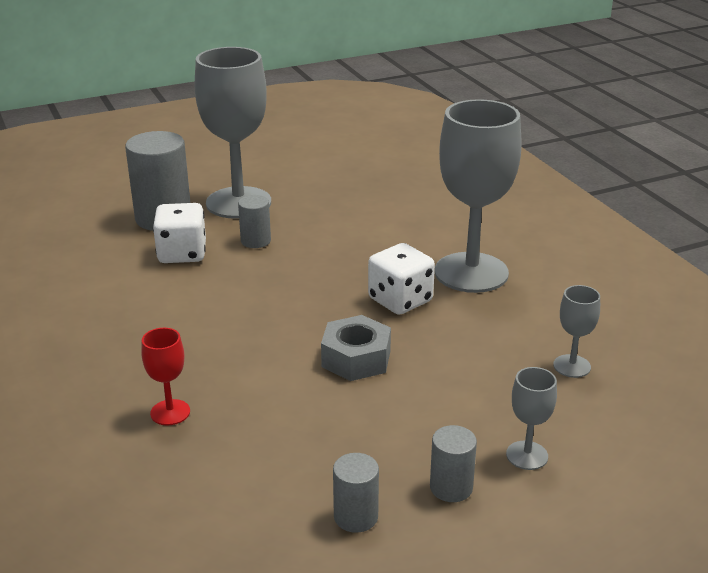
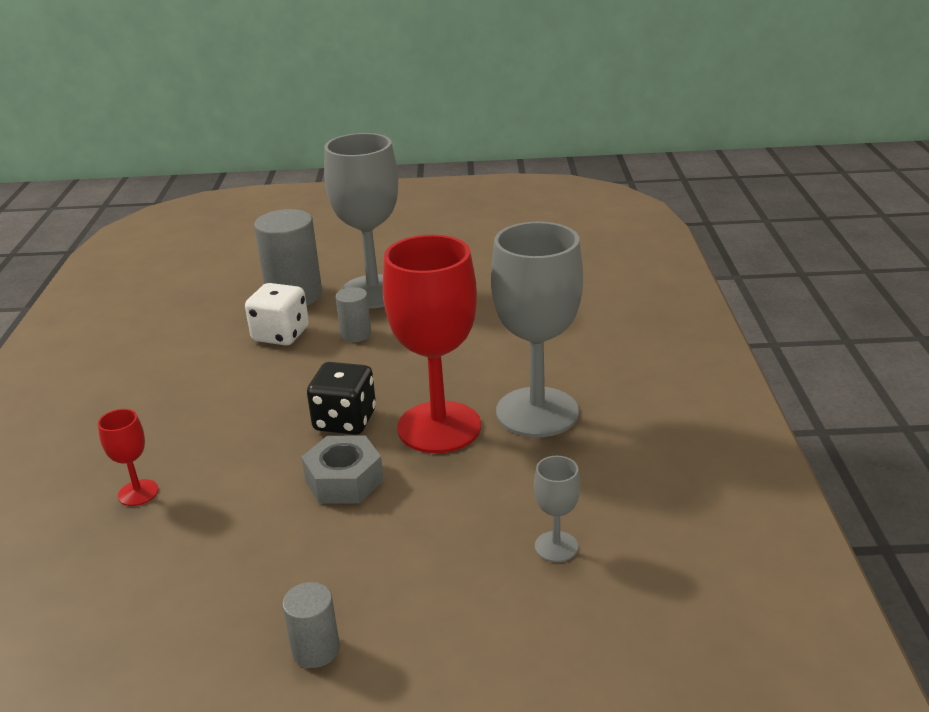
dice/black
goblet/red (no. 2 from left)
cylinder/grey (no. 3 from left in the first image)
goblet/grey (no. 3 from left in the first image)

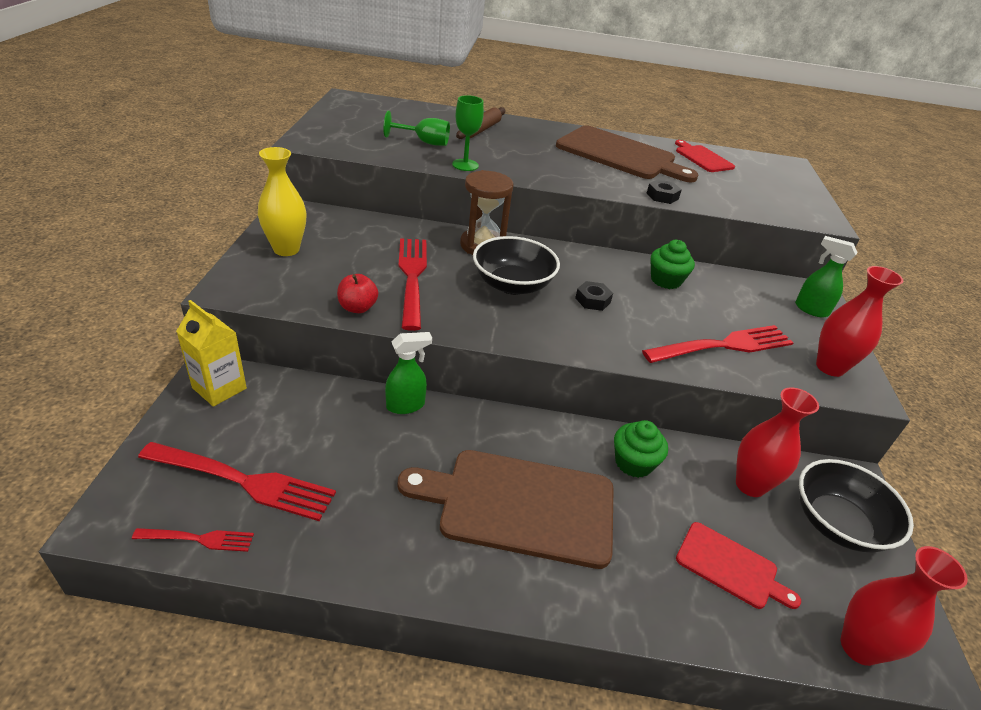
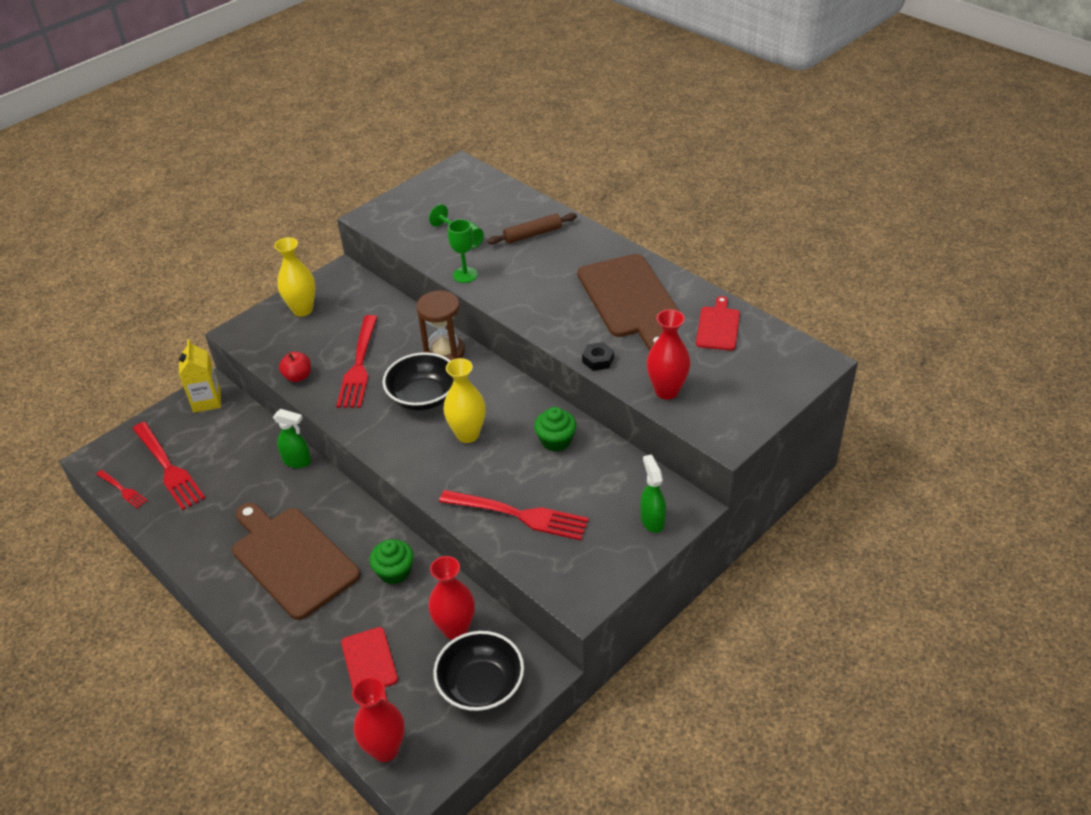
fork/red (no. 3 from left)
vase/yellow (no. 2 from left)
vase/red (no. 3 from left)

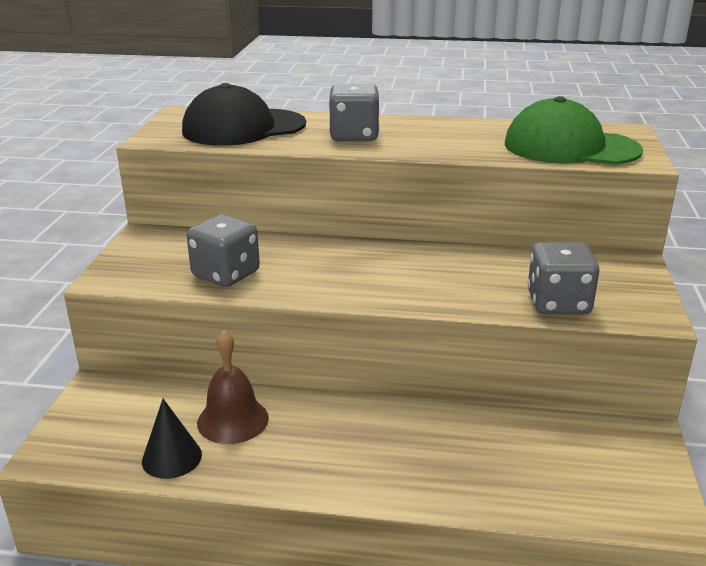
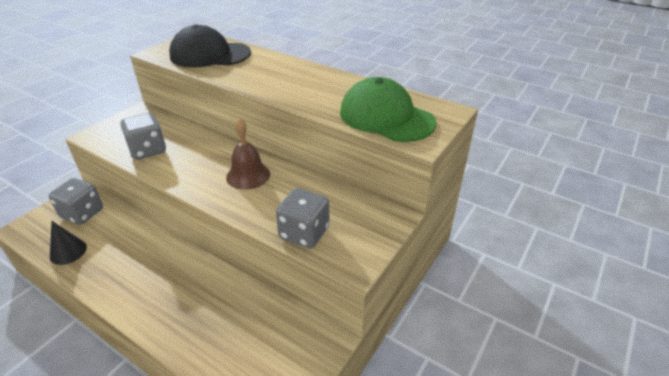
dice/grey (no. 1 from left)
bell/brown

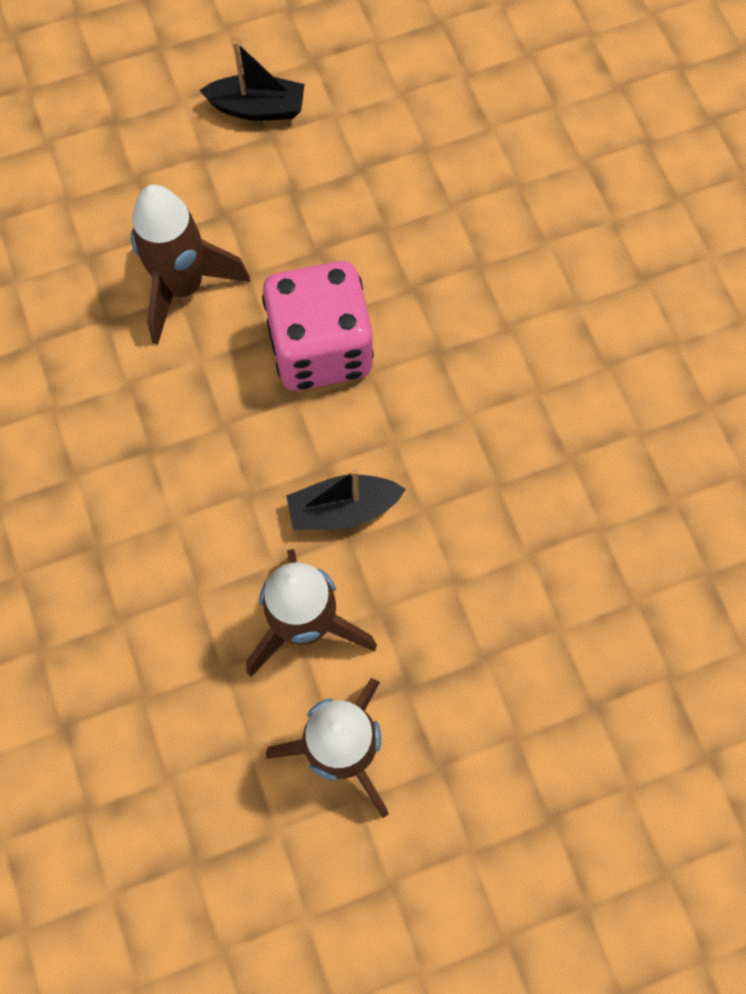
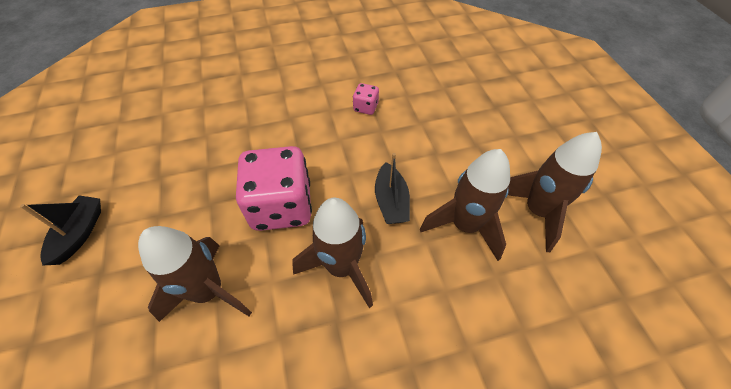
rocket/brown (no. 2 from left)
dice/pink (no. 2 from left)

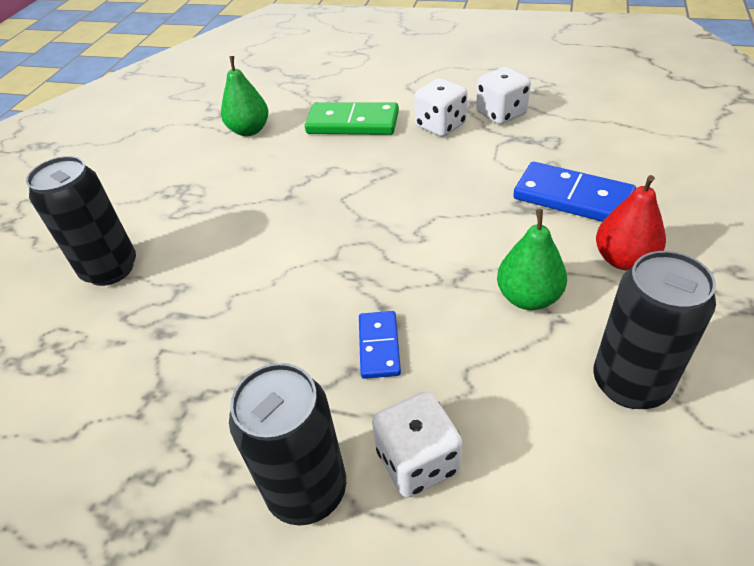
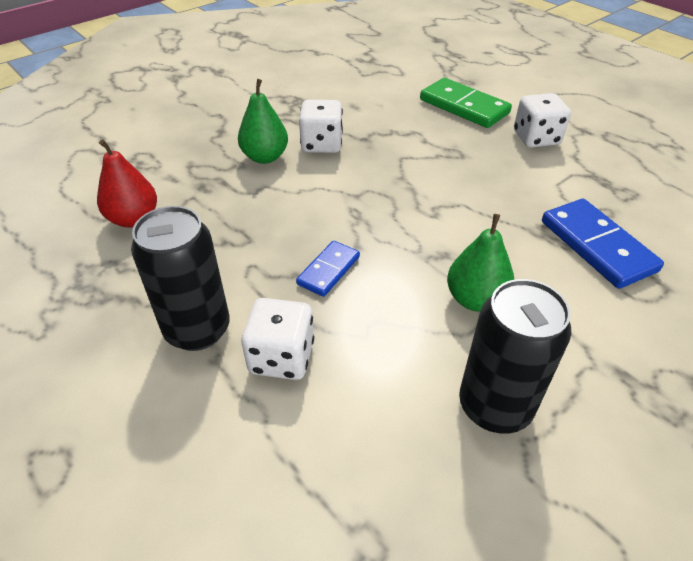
pear/red
pear/green (no. 1 from left)
dice/white (no. 2 from left)
can/black (no. 1 from left in the first image)

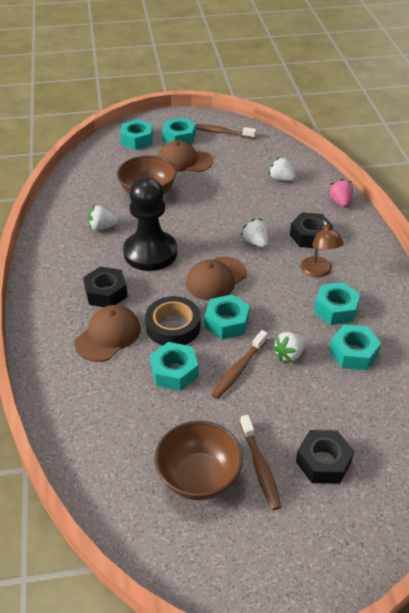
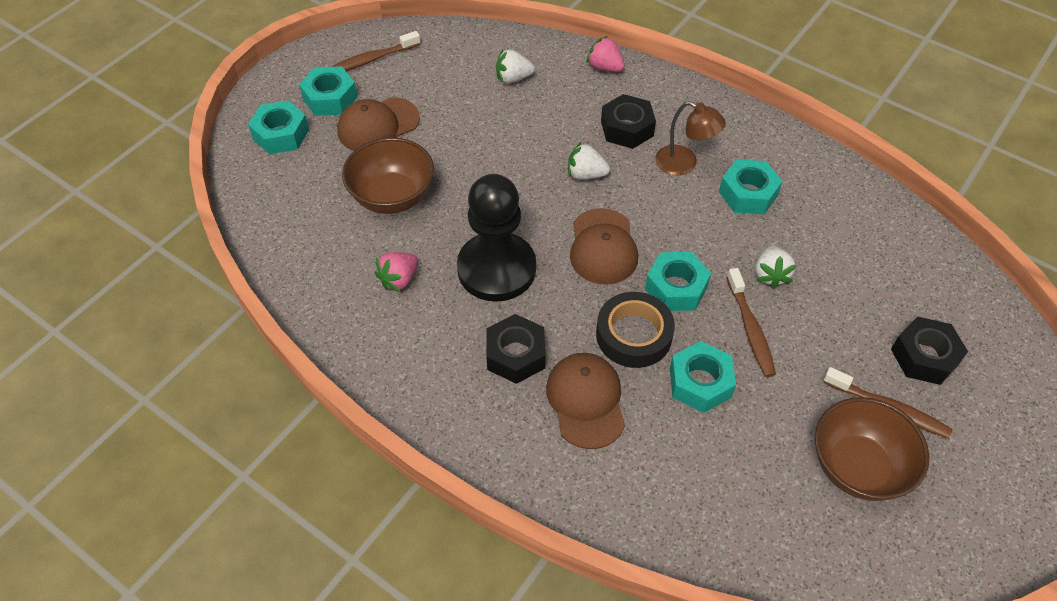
strawberry/pink (no. 1 from left)
nut/turquoise (no. 6 from left in the first image)

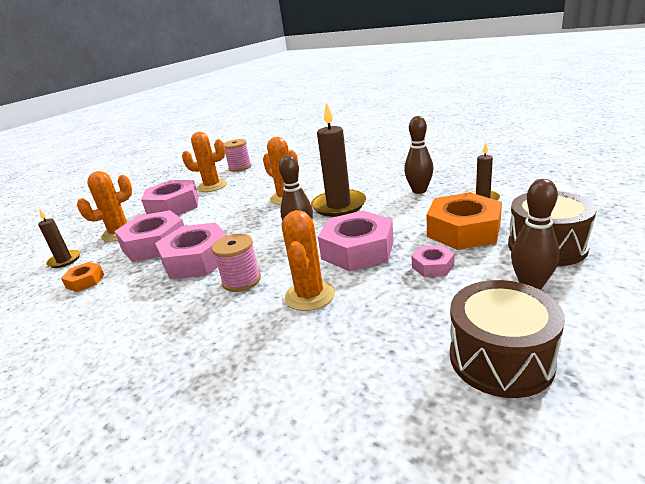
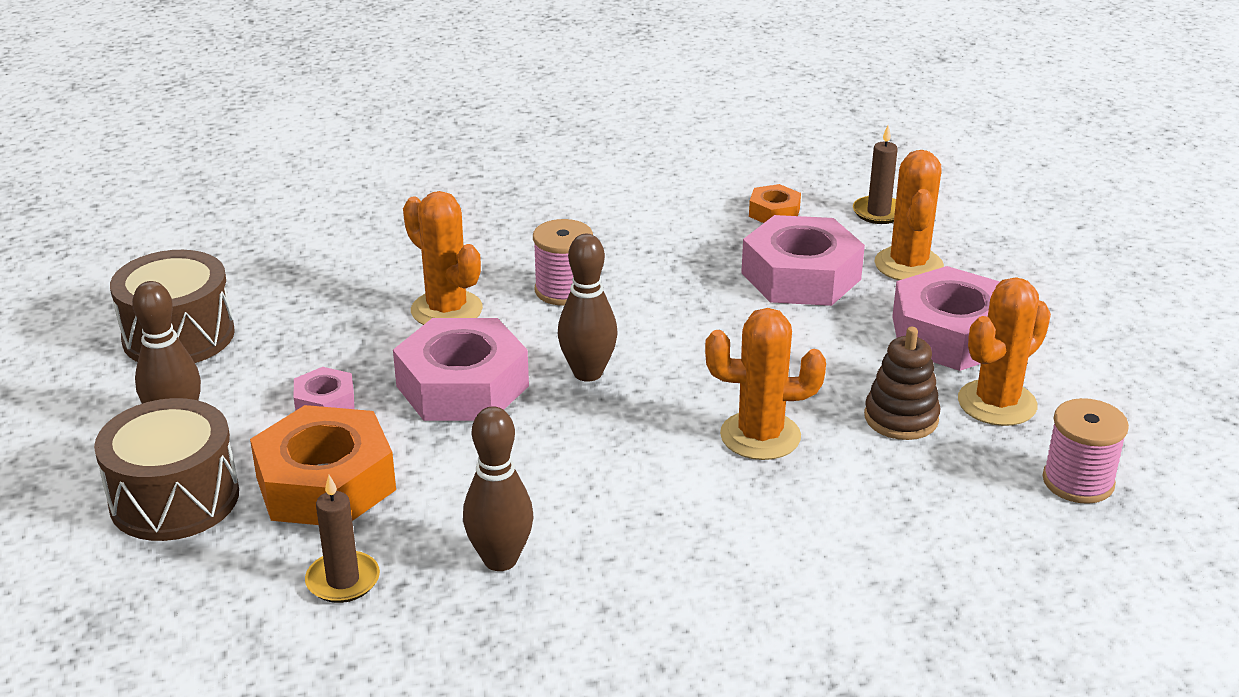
stacking toy/brown
nut/pink (no. 3 from left in the first image)
candle/brown (no. 2 from left in the first image)

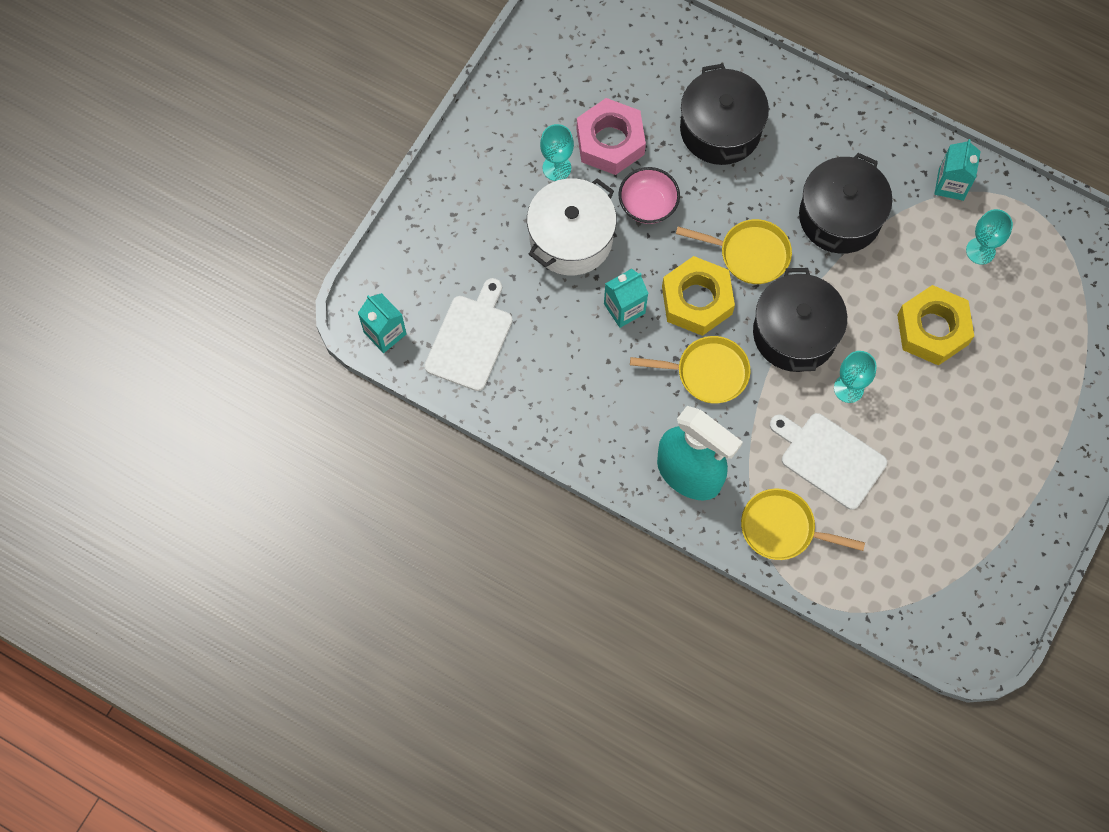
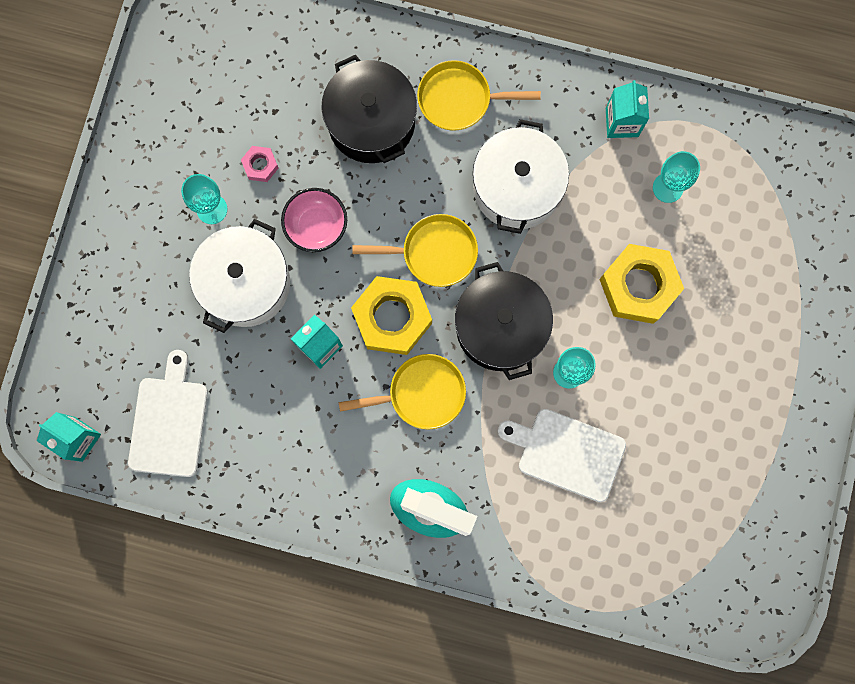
nut/pink
pan/yellow (no. 3 from left)
pot/white (no. 2 from left)

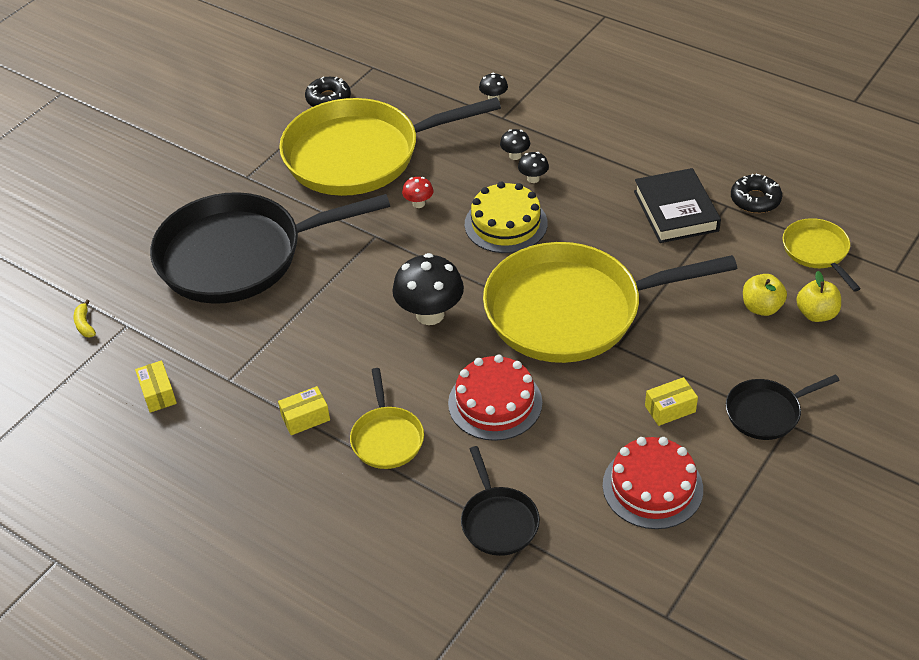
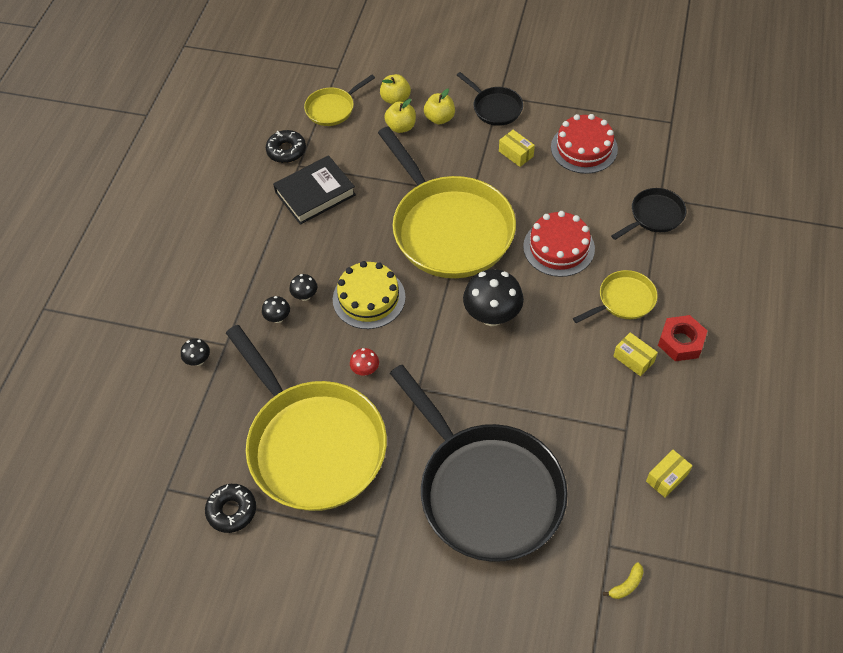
apple/yellow (no. 3 from left)
nut/red

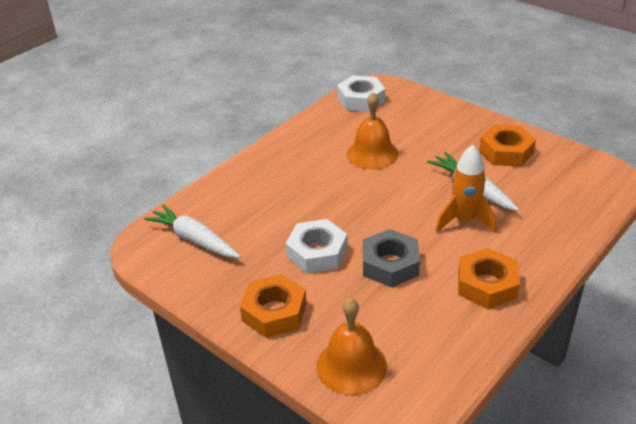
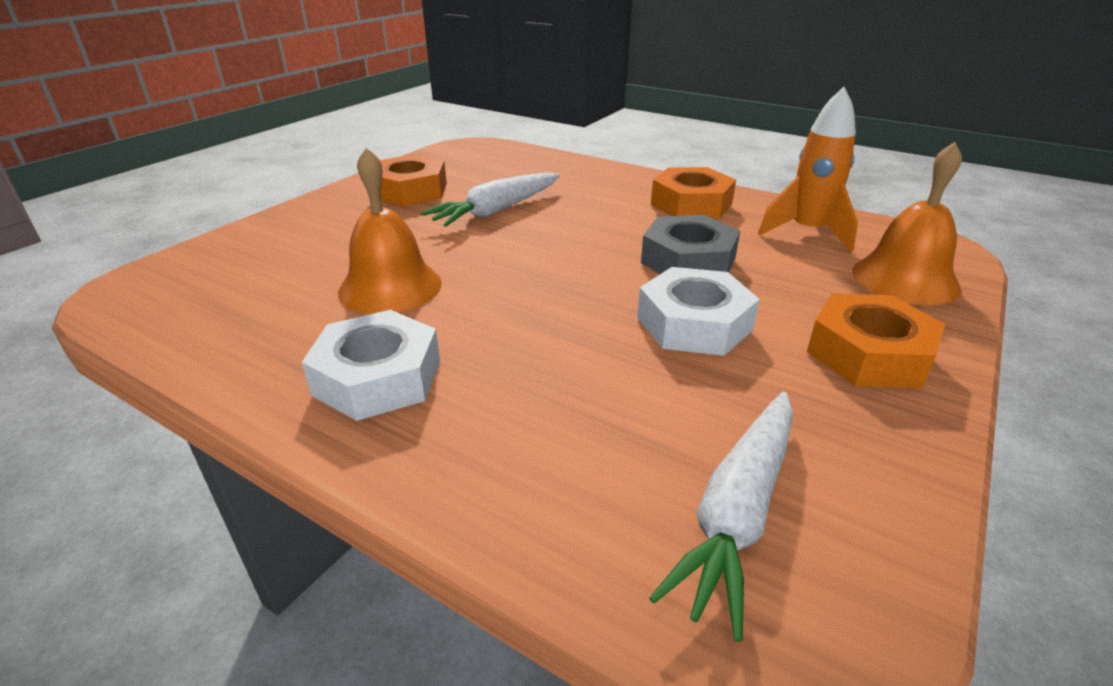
nut/white (no. 1 from left)
rocket/orange

